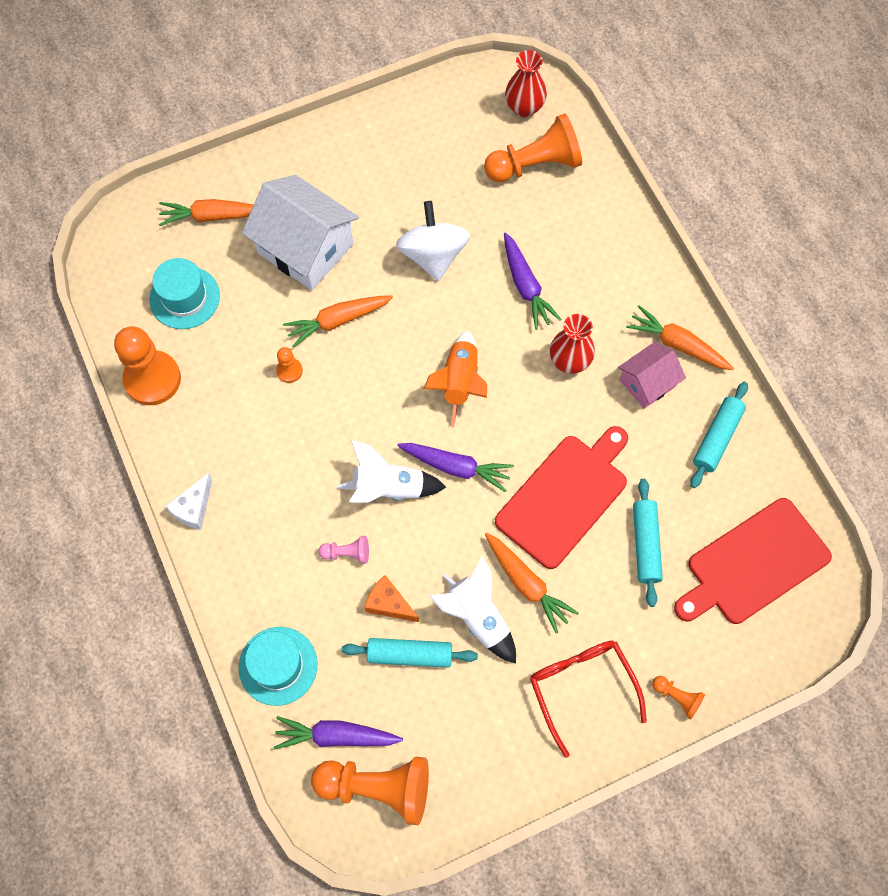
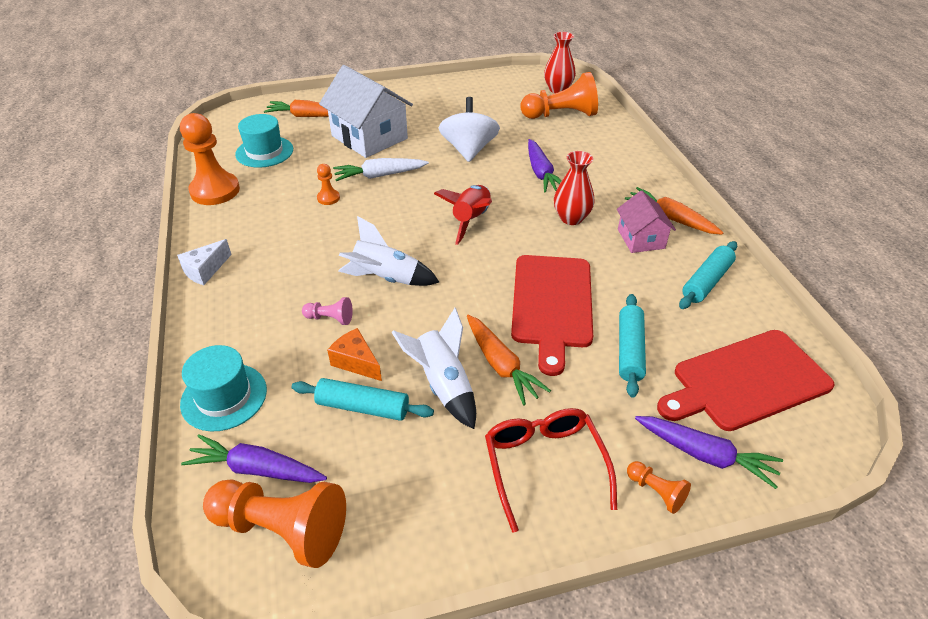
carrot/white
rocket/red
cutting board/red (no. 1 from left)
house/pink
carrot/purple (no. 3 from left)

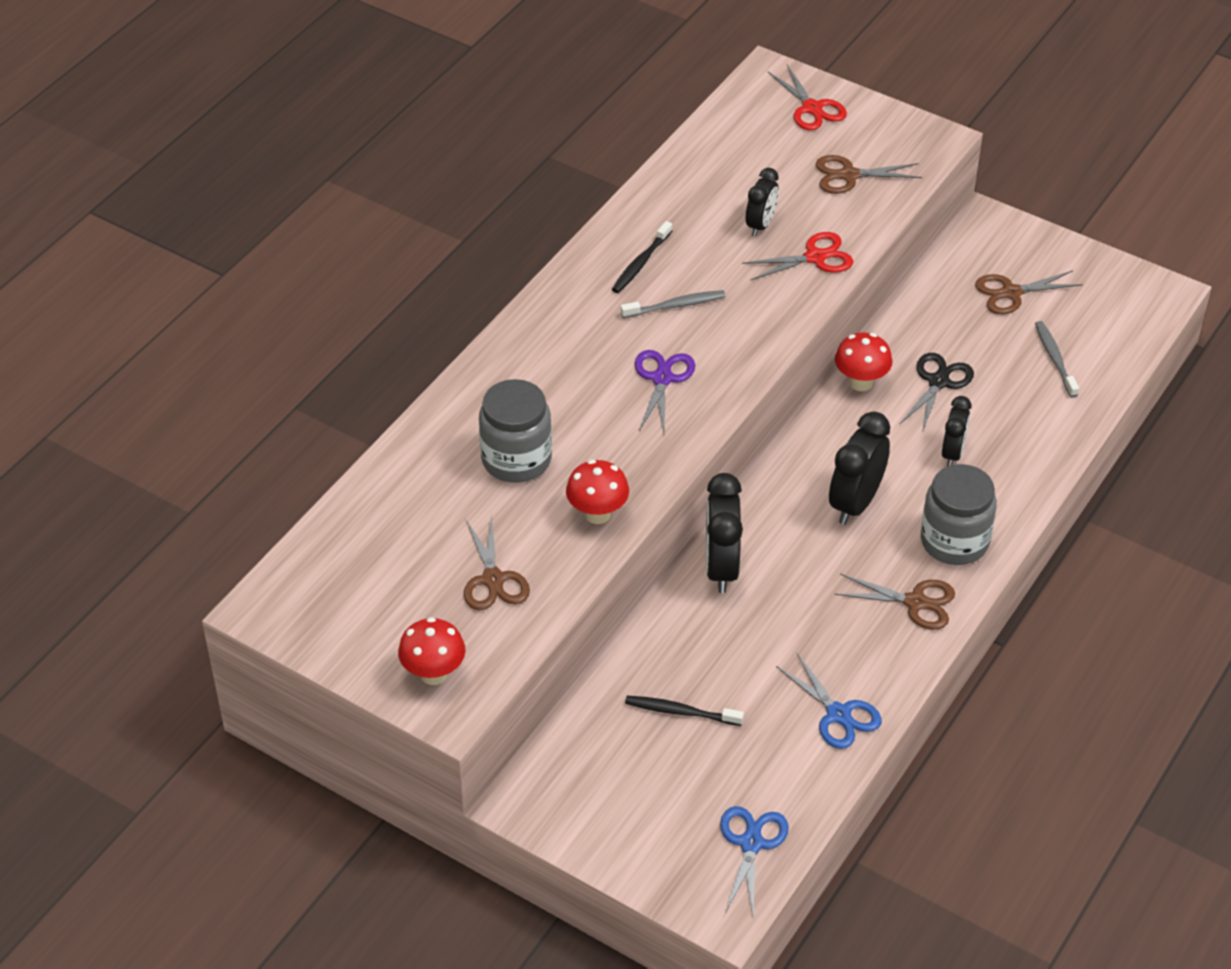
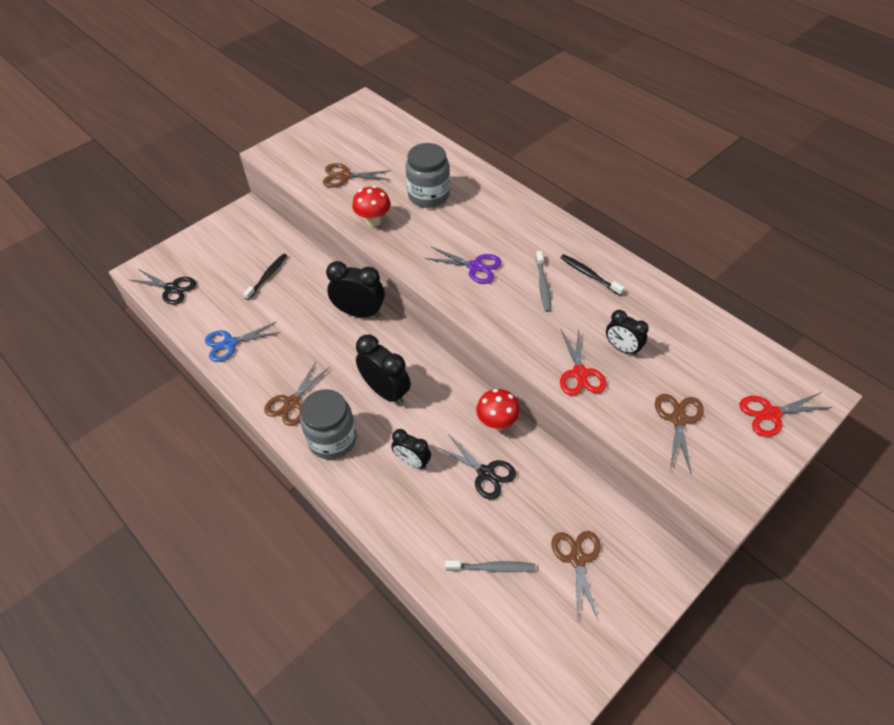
scissors/black (no. 1 from left)
mushroom/red (no. 1 from left in the first image)

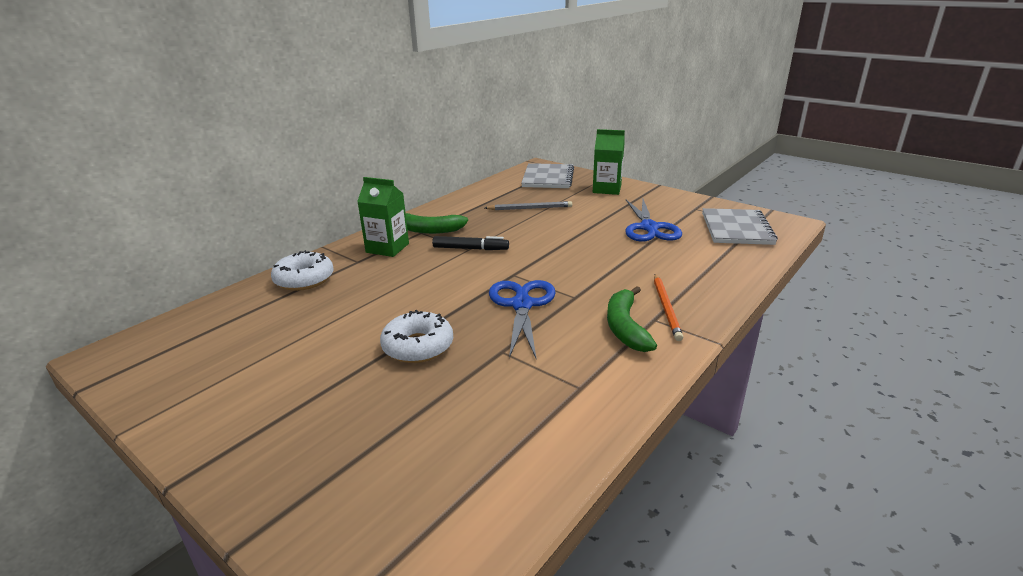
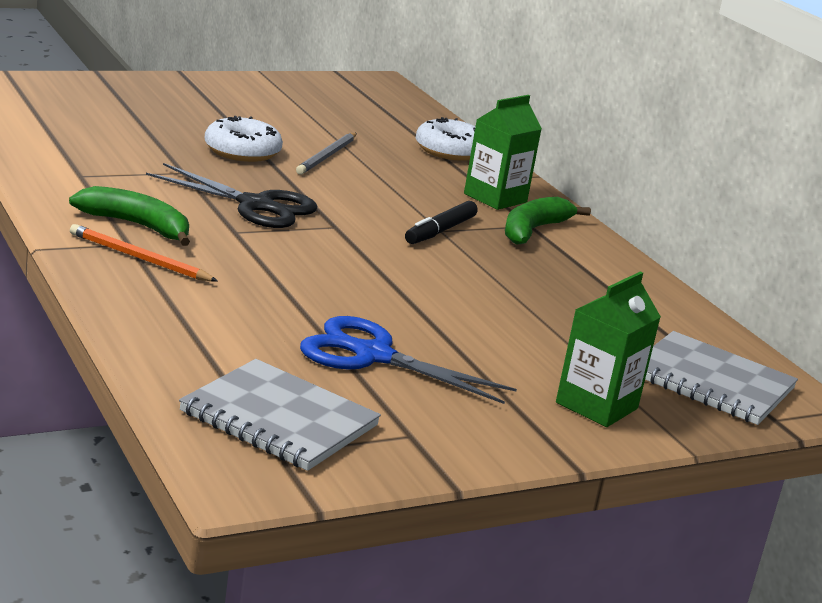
scissors/black
pencil/grey

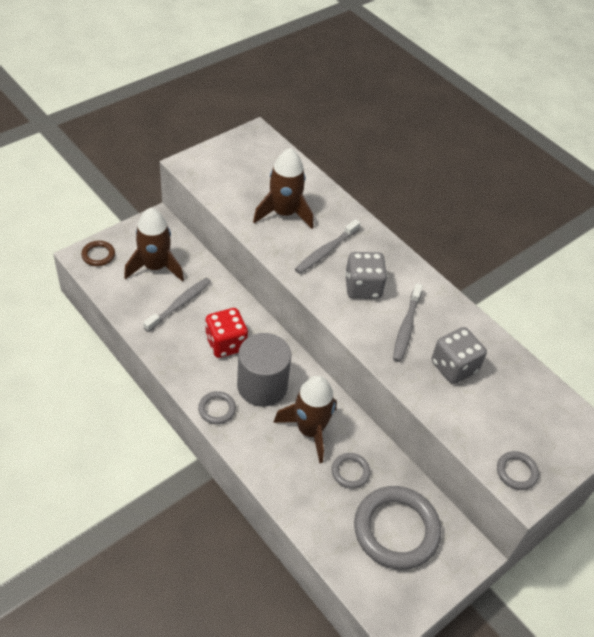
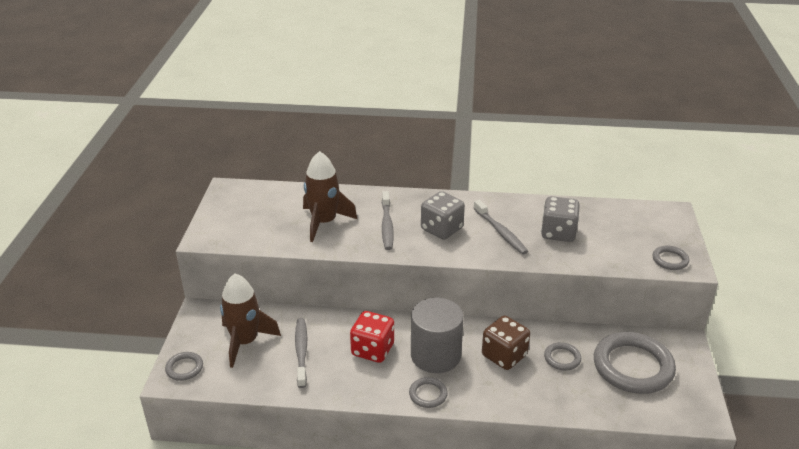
ring/grey (no. 1 from left)
dice/brown

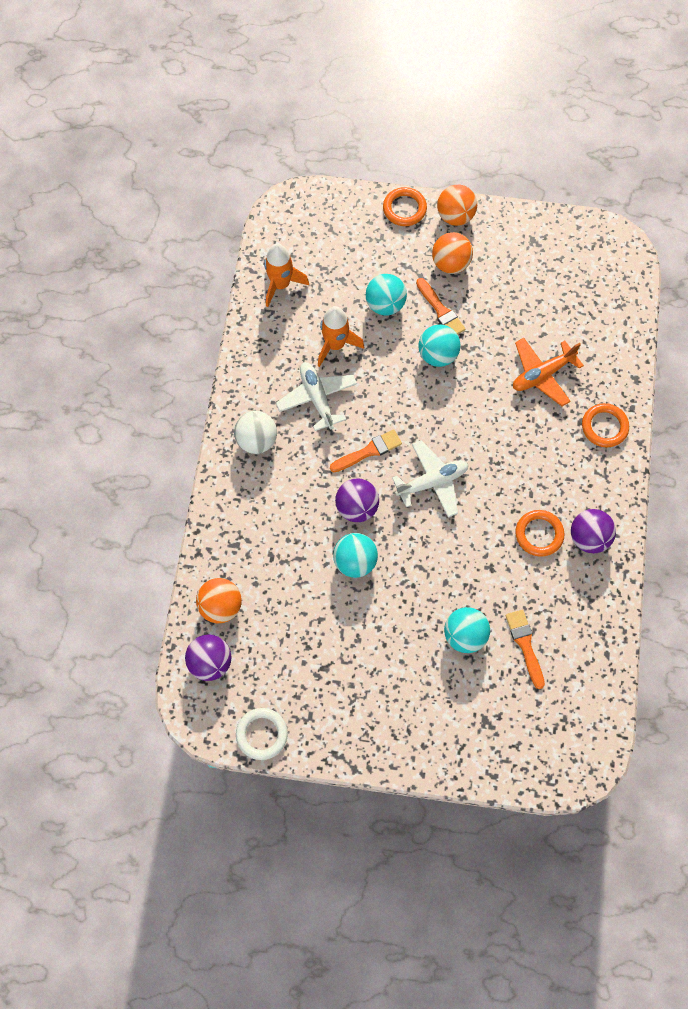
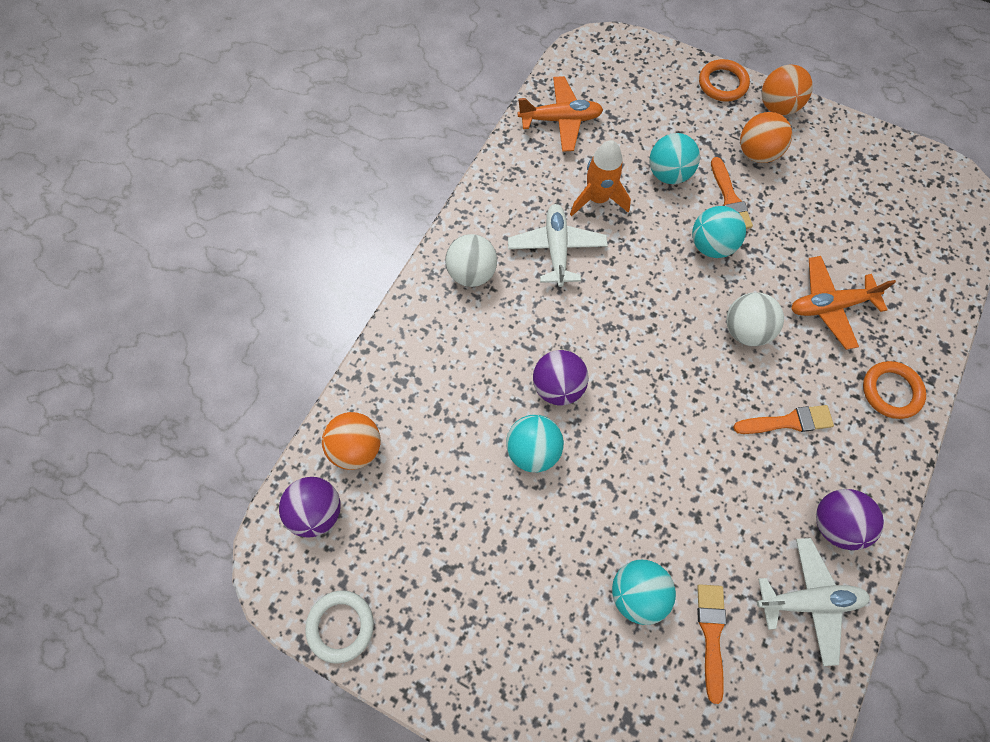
plane/orange (no. 1 from left)
ball/white (no. 2 from left)
brush/orange (no. 3 from left)
plane/white (no. 2 from left)
ring/orange (no. 2 from left in the first image)

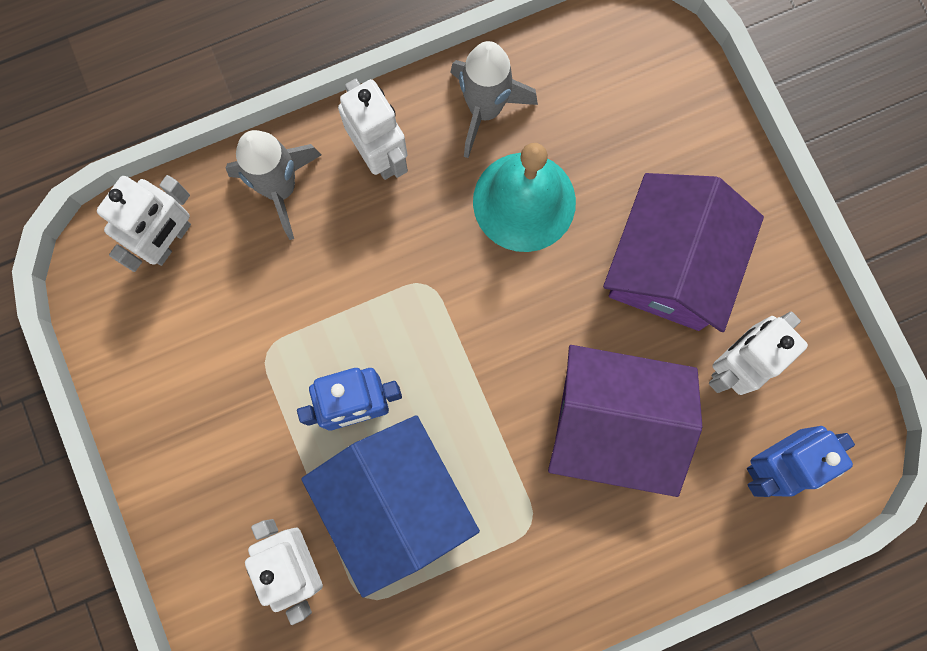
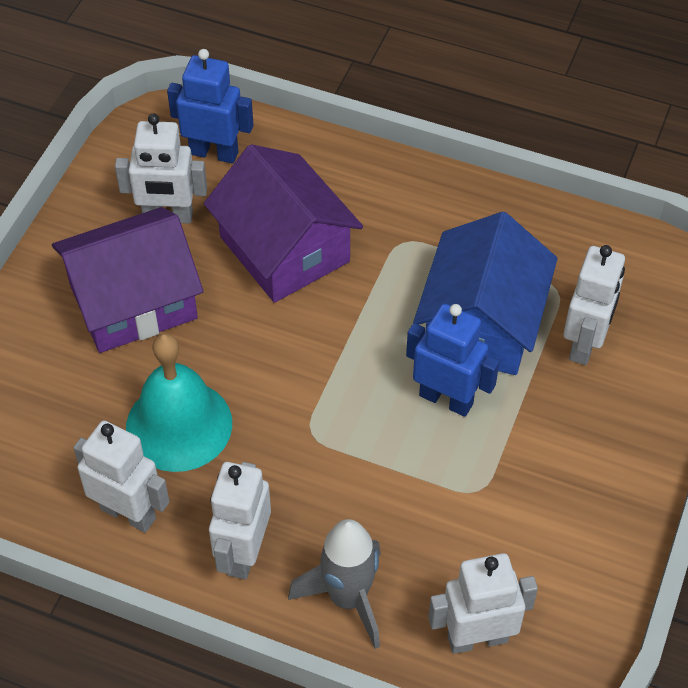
robot/white (no. 1 from left)

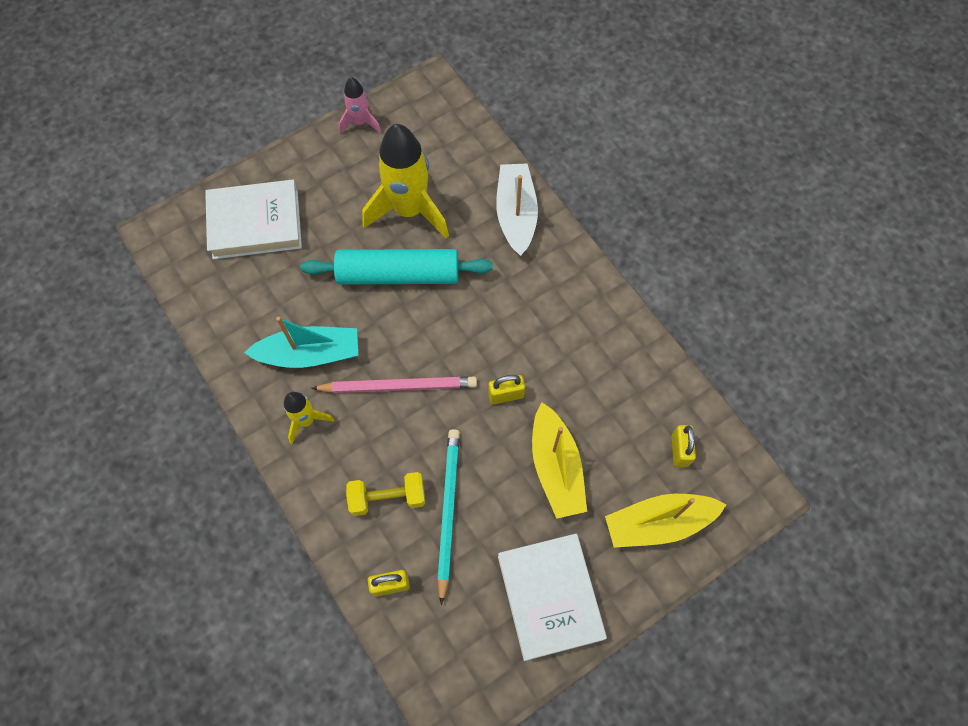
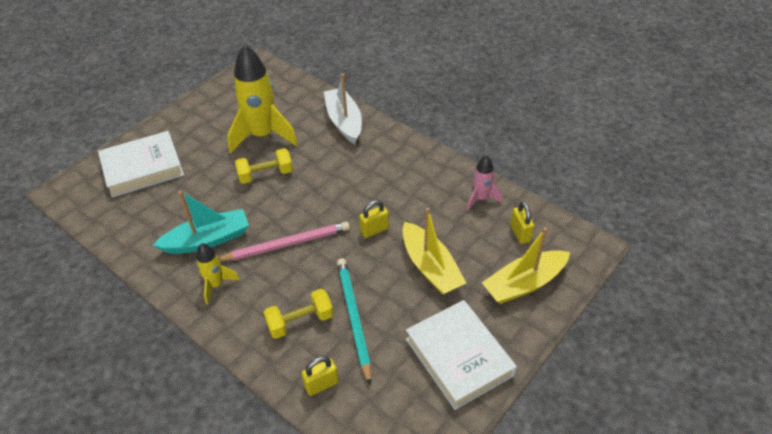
dumbbell/yellow (no. 1 from left)
rocket/pink

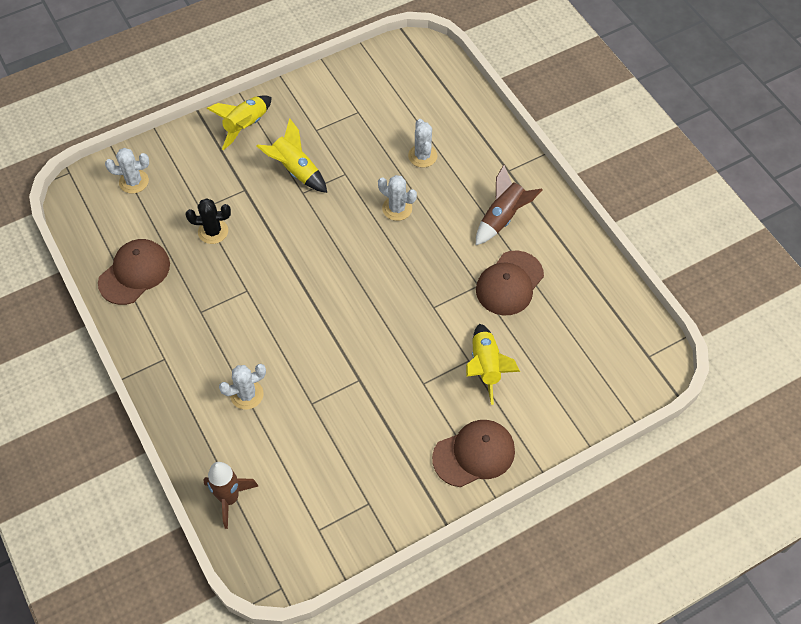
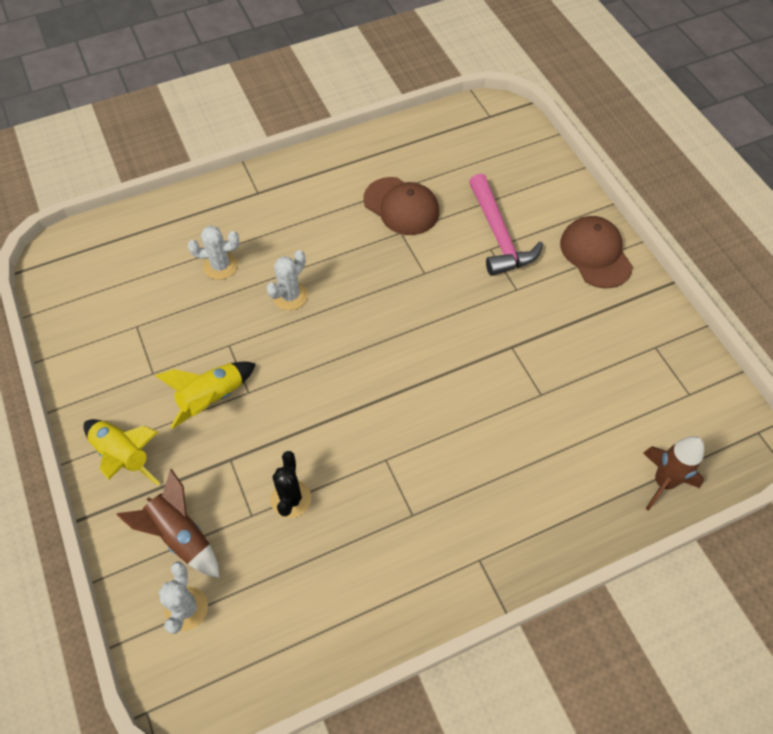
rocket/brown (no. 1 from left)
hammer/pink
cap/brown (no. 1 from left in the first image)
cactus/white (no. 2 from left in the first image)

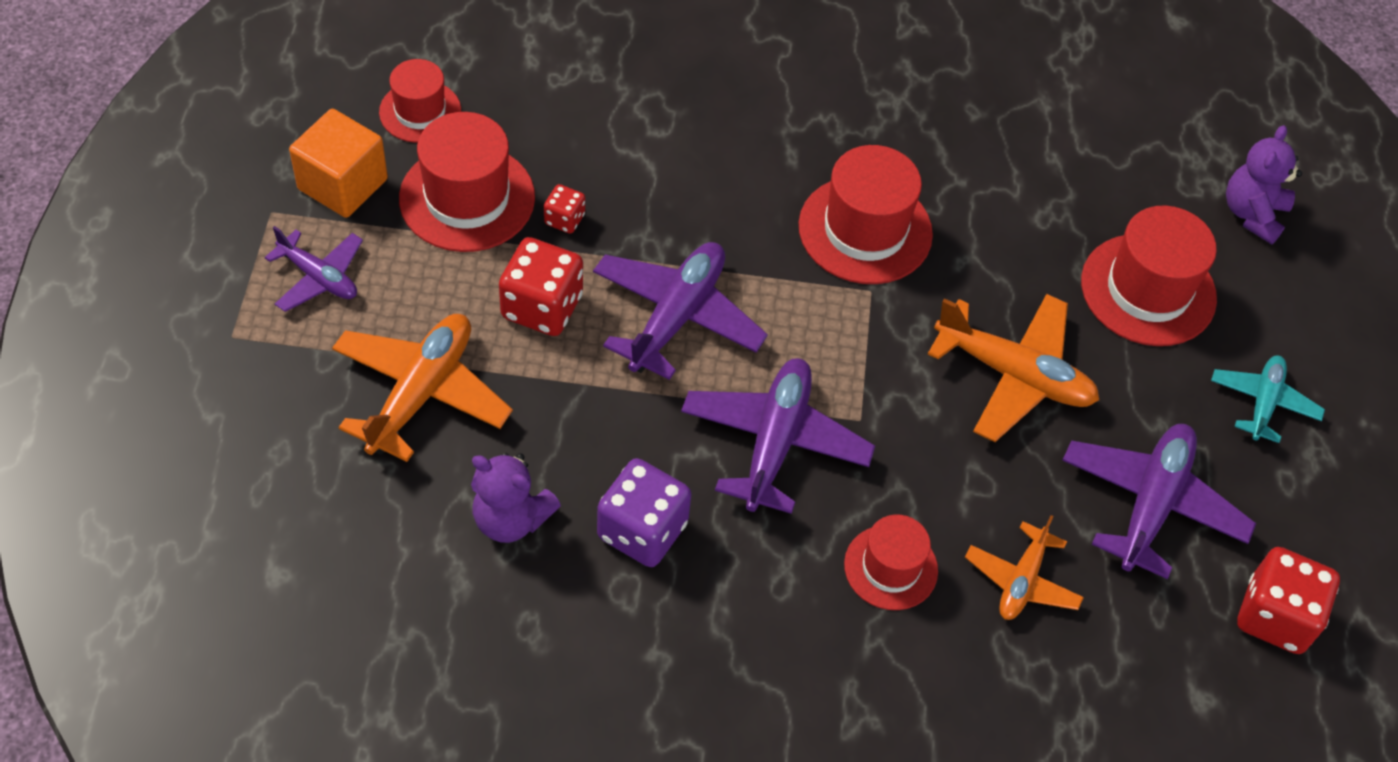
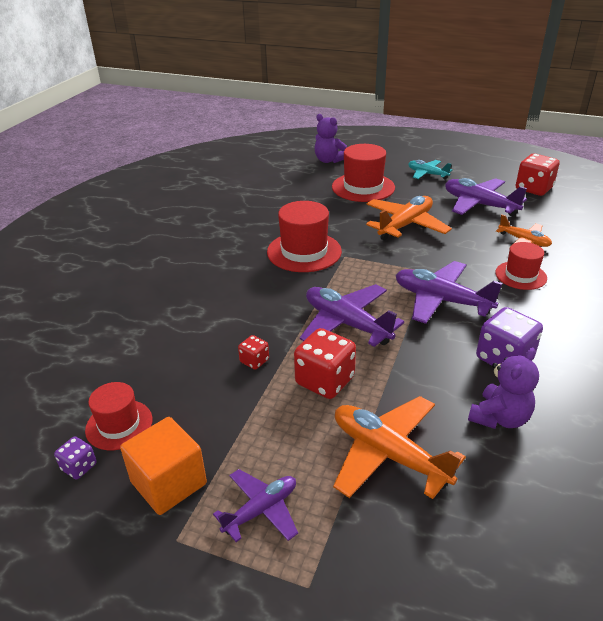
dice/purple (no. 1 from left)
hat/red (no. 2 from left in the first image)

